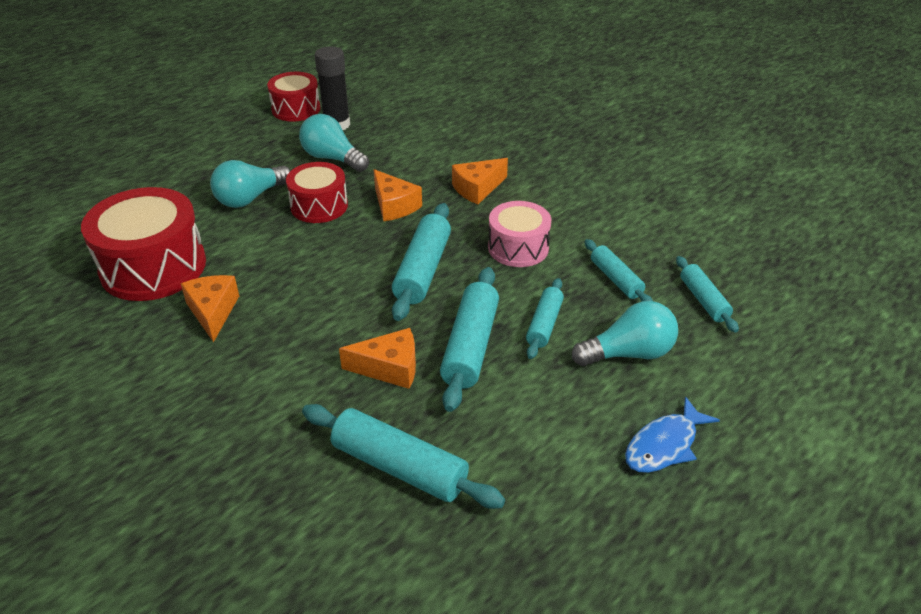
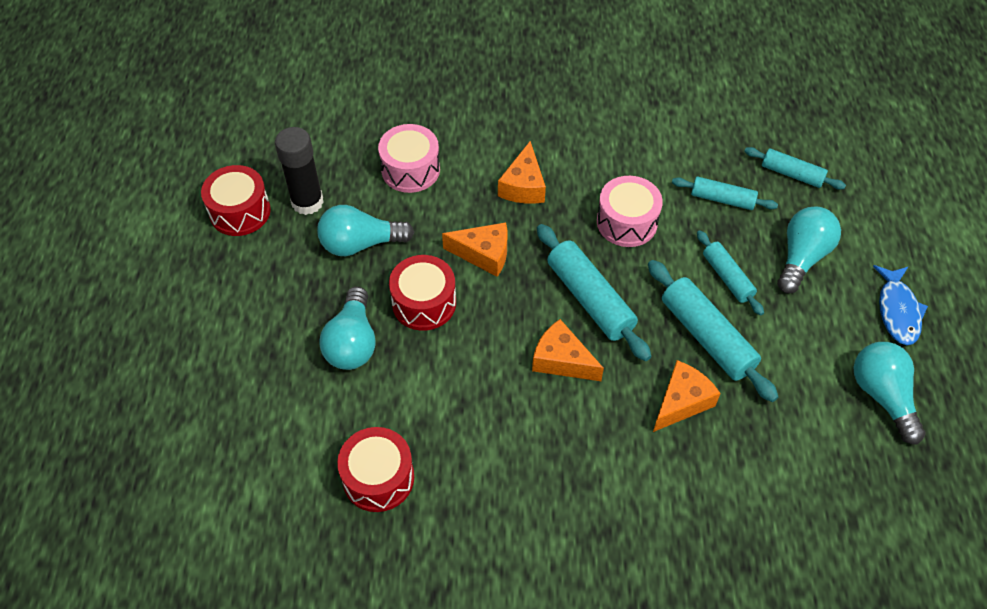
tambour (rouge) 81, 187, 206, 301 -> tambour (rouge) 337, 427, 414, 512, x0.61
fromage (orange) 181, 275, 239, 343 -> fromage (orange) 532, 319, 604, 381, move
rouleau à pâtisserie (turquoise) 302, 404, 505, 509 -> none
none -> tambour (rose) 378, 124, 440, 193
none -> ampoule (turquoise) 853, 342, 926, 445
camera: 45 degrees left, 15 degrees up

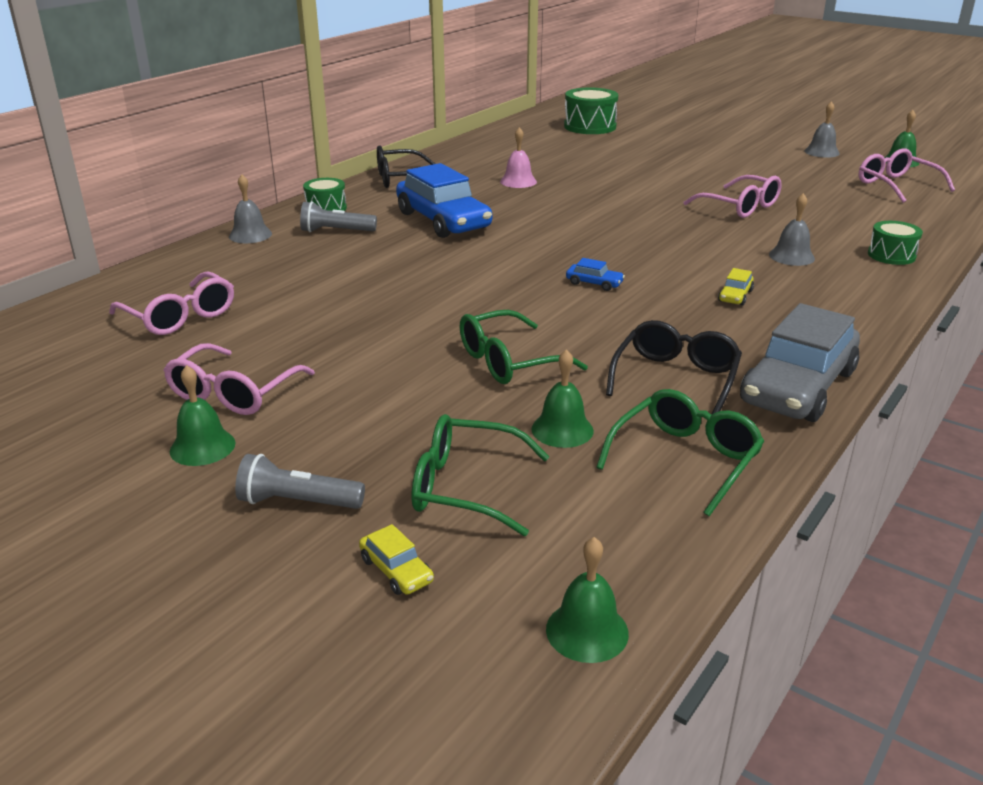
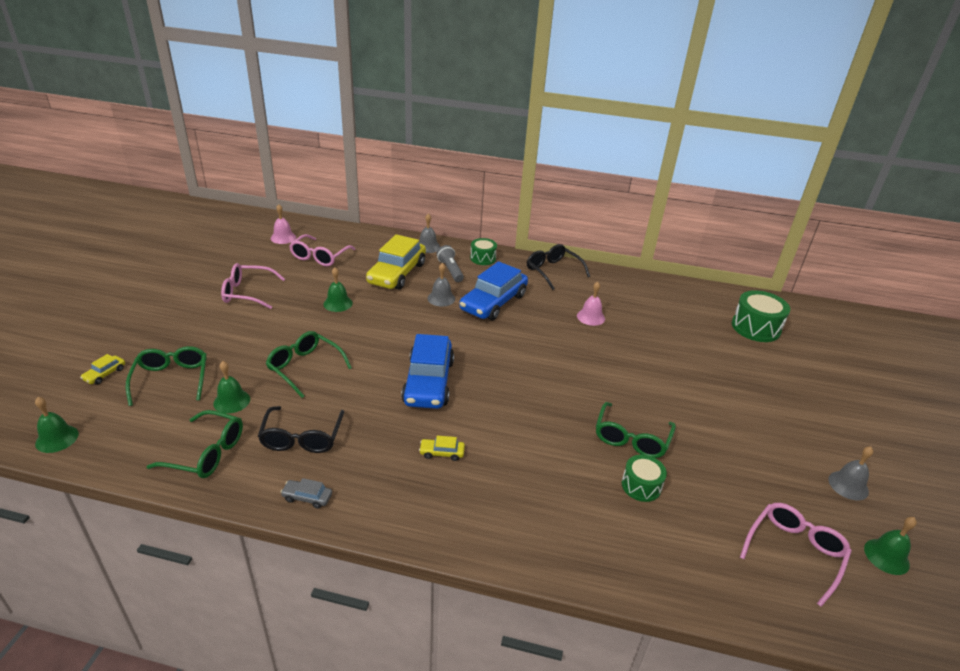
lunettes (rose) 683, 175, 782, 218 -> lunettes (vert) 596, 402, 676, 458
cloche (gris) 769, 193, 815, 266 -> cloche (gris) 428, 263, 455, 307, move
tambour (vert) 868, 221, 923, 265 -> tambour (vert) 622, 455, 667, 502, move
voiture (bleu) 566, 258, 625, 291 -> voiture (bleu) 401, 334, 454, 409, x2.49
voiture (gris) 740, 303, 860, 422 -> voiture (gris) 281, 478, 332, 509, x0.40
lunettes (noir) 606, 320, 742, 415 -> lunettes (noir) 258, 406, 344, 453, 90 degrees clockwise
cloche (vert) 170, 365, 236, 466 -> cloche (vert) 323, 267, 353, 312, move
lampe de poche (gris) 235, 454, 365, 509 -> none
none -> cloche (rose) 271, 204, 296, 244
none -> voiture (jaune) 366, 234, 426, 290
camera: 65 degrees right, 5 degrees up

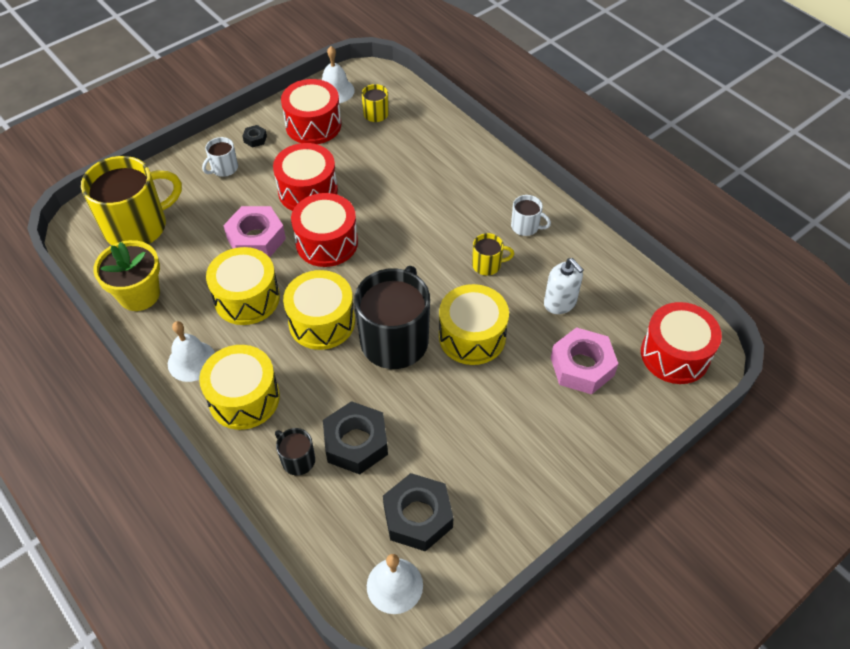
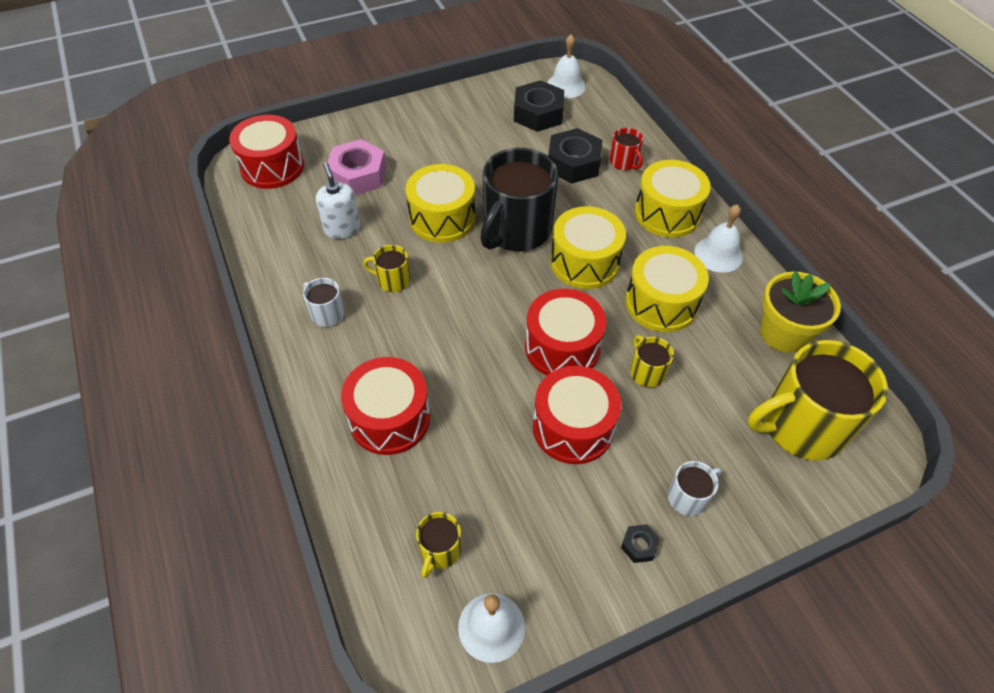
tambour (rouge) 281, 79, 341, 144 -> tambour (rouge) 341, 357, 430, 455, move
écrou (rose) 223, 206, 286, 258 -> tasse (jaune) 630, 335, 674, 387
tasse (noir) 275, 428, 315, 476 -> tasse (rouge) 610, 128, 643, 170
camera: 165 degrees left, 0 degrees up

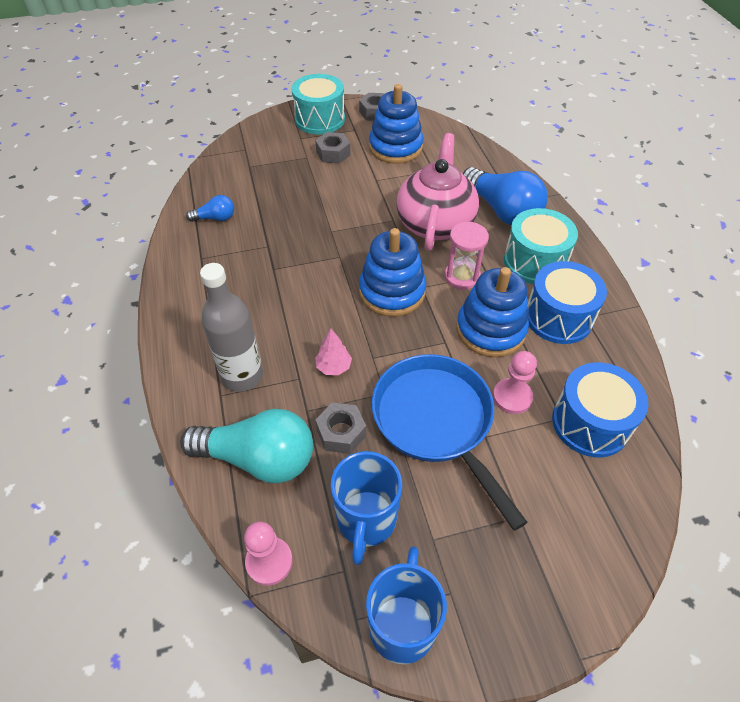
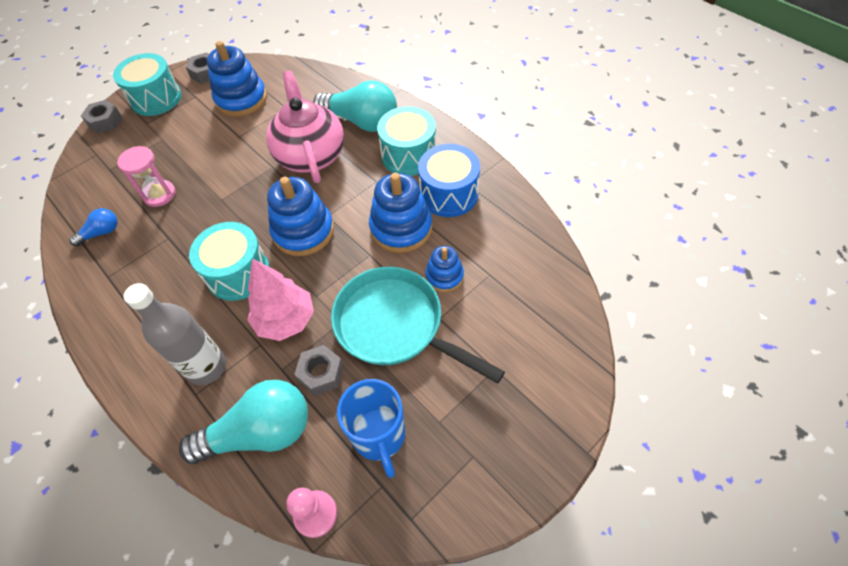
écrou (gris) 315, 132, 351, 164 -> écrou (gris) 81, 100, 123, 133, move
ampoule (bleu) 463, 167, 547, 225 -> ampoule (turquoise) 313, 80, 397, 132
sablier (rose) 445, 222, 489, 290 -> sablier (rose) 117, 146, 176, 207, move
arbre (rose) 315, 329, 352, 375 -> arbre (rose) 247, 258, 314, 341, x1.87
pion (rose) 493, 351, 537, 414 -> jouet à empiler (bleu) 425, 246, 464, 292
poêle (bleu) 372, 354, 528, 531 -> poêle (turquoise) 331, 267, 505, 384
tambour (bleu) 552, 362, 649, 457 -> none
tasse (bleu) 366, 546, 447, 664 -> none
none -> tambour (turquoise) 189, 222, 270, 301
camera: 25 degrees left, 5 degrees up

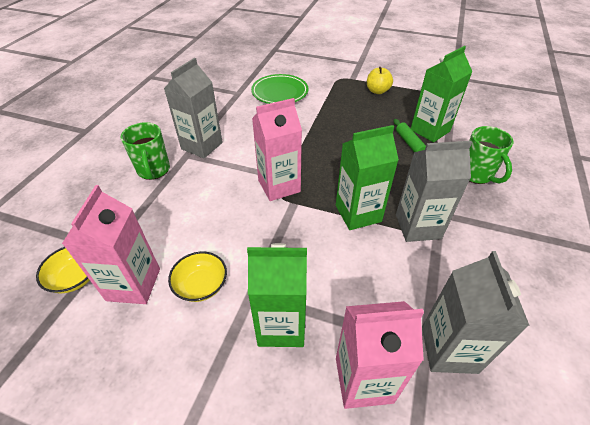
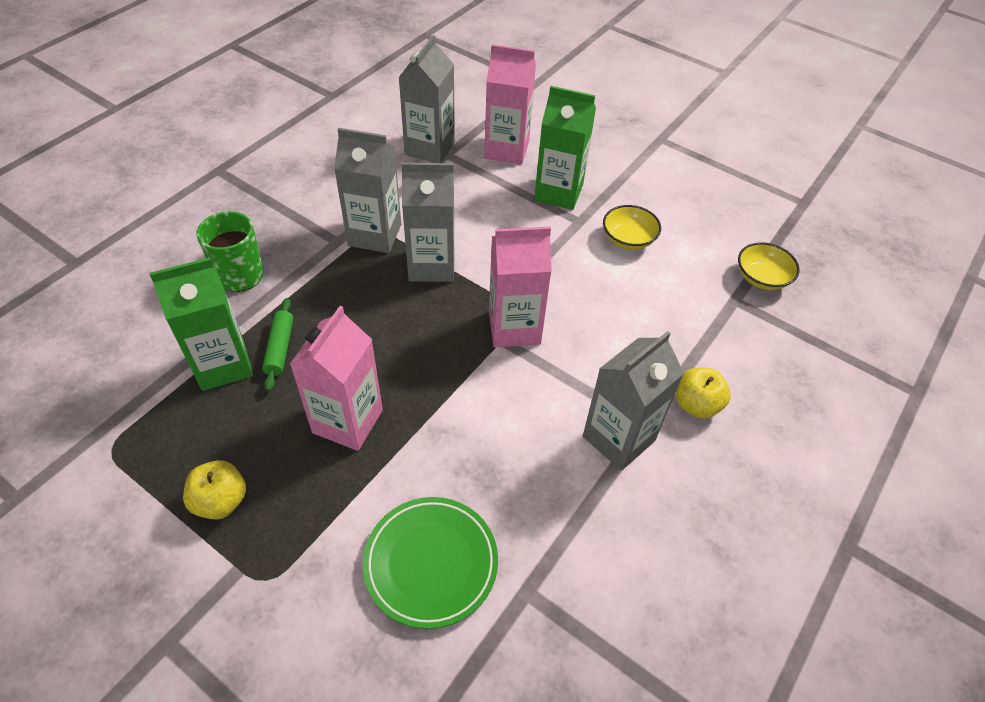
tasse (vert) 121, 122, 170, 180 -> pomme (jaune) 676, 367, 731, 419
brique de lait (vert) 336, 125, 399, 230 -> brique de lait (gris) 401, 163, 455, 282
brique de lait (rose) 62, 185, 160, 304 -> brique de lait (rose) 290, 306, 383, 451, move
camera: 165 degrees left, 5 degrees up

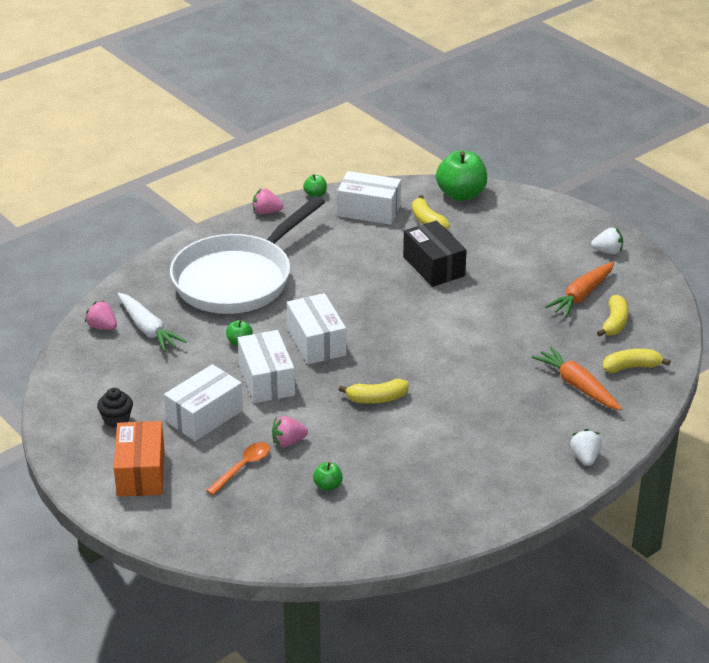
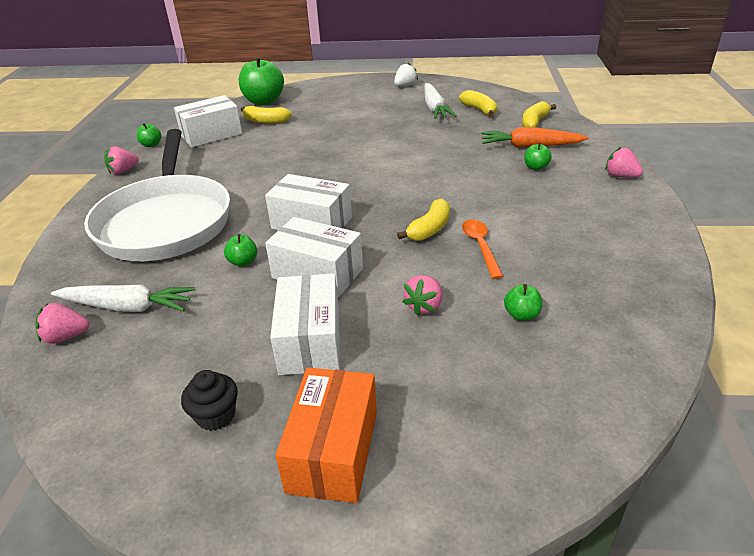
boîte (noir) 403, 220, 467, 287 -> none
carotte (orange) 545, 262, 614, 317 -> carotte (blanc) 424, 83, 457, 119
boîte (orange) 114, 421, 164, 497 -> boîte (orange) 275, 367, 377, 503, 60 degrees clockwise
fraise (blanc) 570, 429, 602, 466 -> fraise (rose) 605, 147, 643, 178
cuillère (orange) 206, 442, 270, 495 -> cuillère (orange) 462, 219, 504, 279, move
none -> pomme (vert) 524, 142, 552, 170
camera: 45 degrees left, 0 degrees up

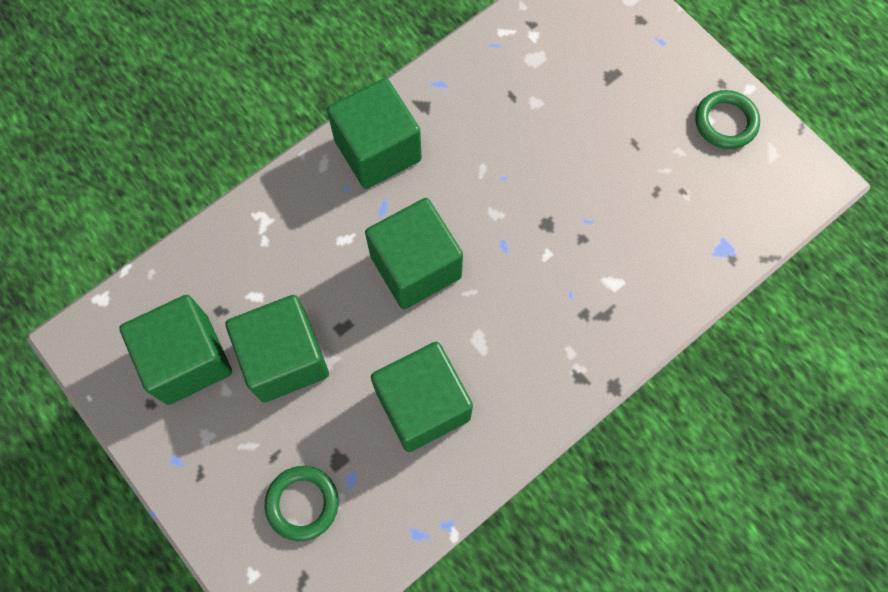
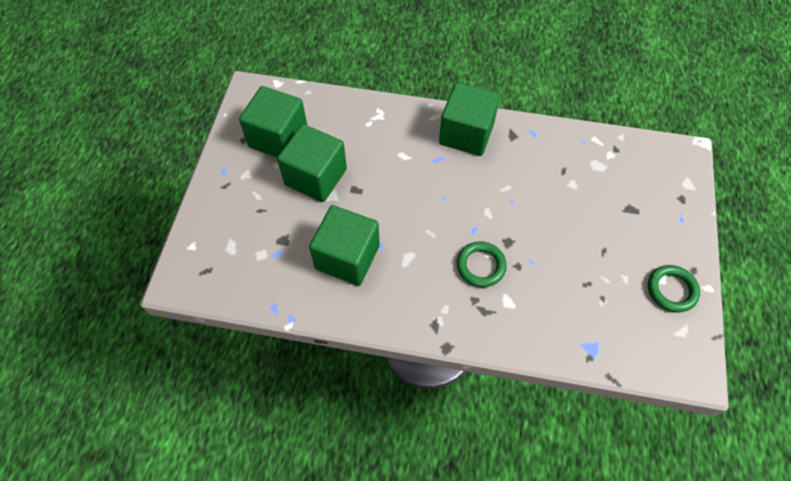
cube (vert) 365, 198, 463, 309 -> none
anneau (vert) 265, 466, 339, 541 -> anneau (vert) 457, 241, 507, 287, move
camera: 50 degrees right, 10 degrees down

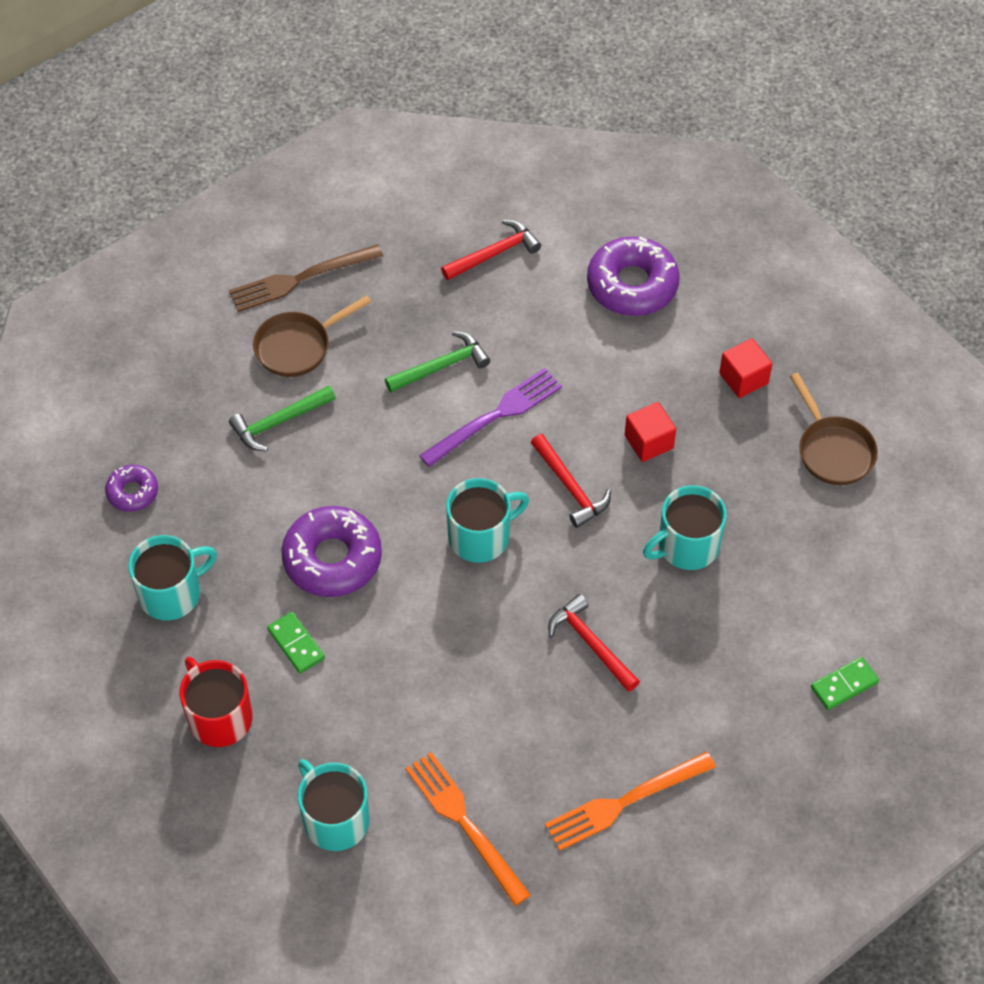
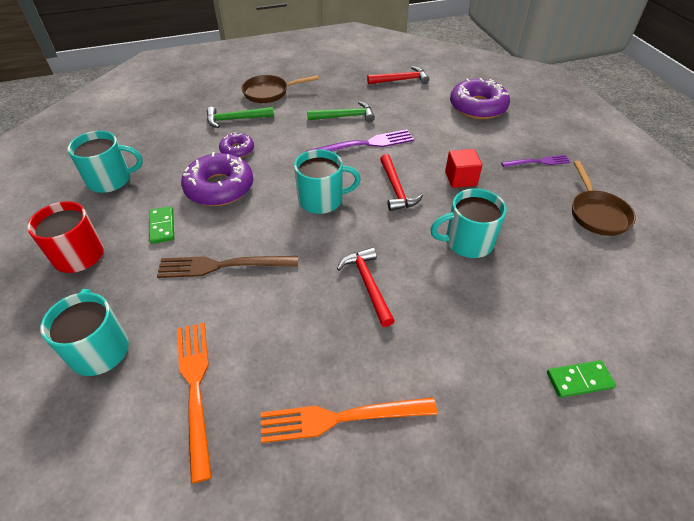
fourchette (marron) 229, 244, 383, 312 -> fourchette (marron) 157, 256, 298, 278, move
cube (rouge) 719, 338, 772, 398 -> fourchette (violet) 501, 155, 570, 167
beignet (violet) 105, 465, 158, 512 -> beignet (violet) 219, 133, 254, 158, move
camera: 20 degrees right, 10 degrees down

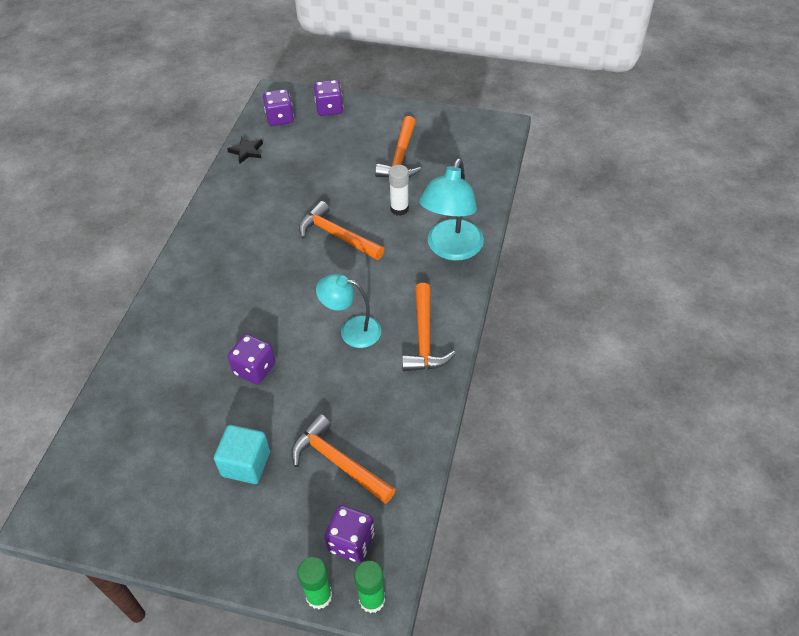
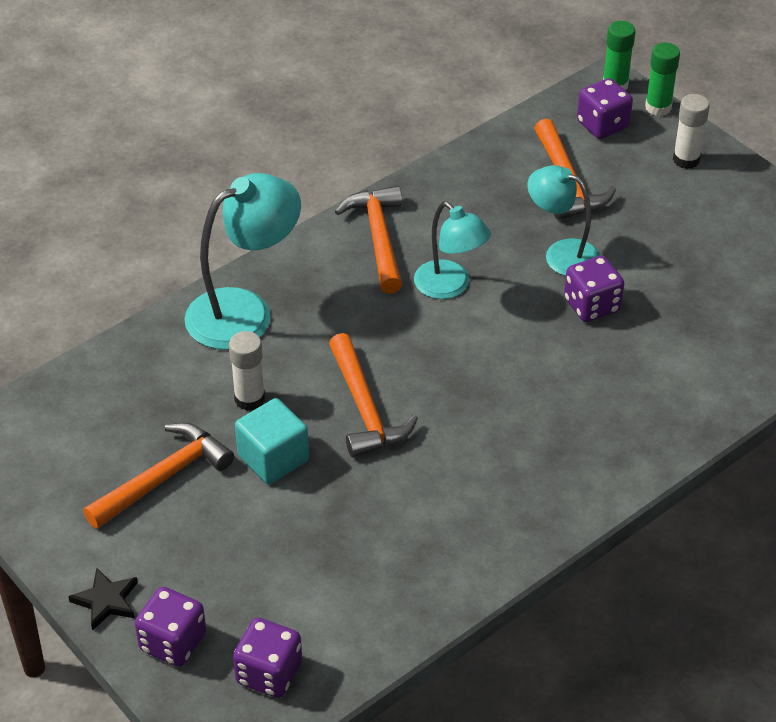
étoile (noir) 227, 137, 263, 163 -> étoile (noir) 68, 568, 138, 631, move
marteau (orange) 402, 283, 456, 371 -> marteau (orange) 335, 186, 402, 294, 45 degrees counterclockwise
cube (turquoise) 214, 425, 270, 484 -> cube (turquoise) 235, 398, 309, 484, move
none -> bâton de colle (blanc) 673, 94, 710, 169
none -> lampe (turquoise) 527, 165, 600, 276
camera: 145 degrees left, 5 degrees down

